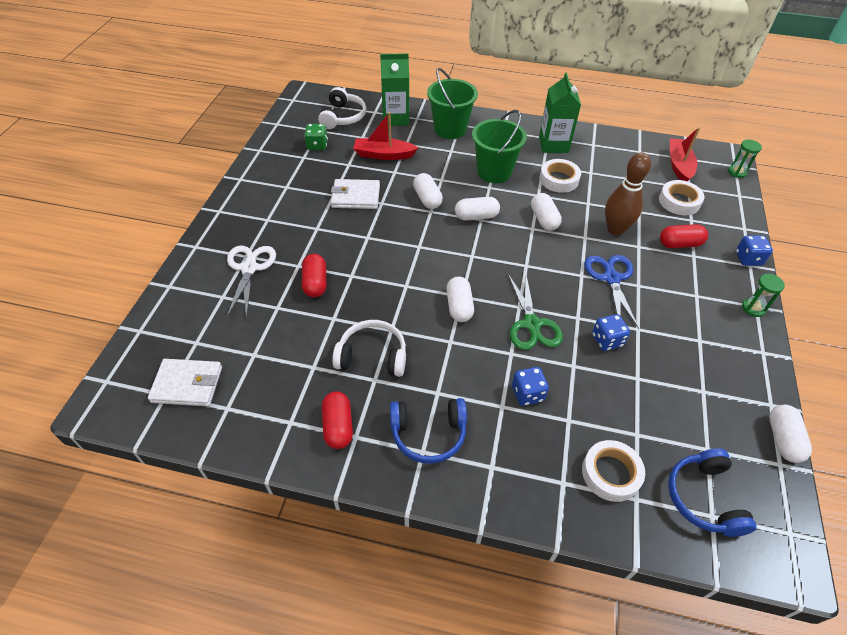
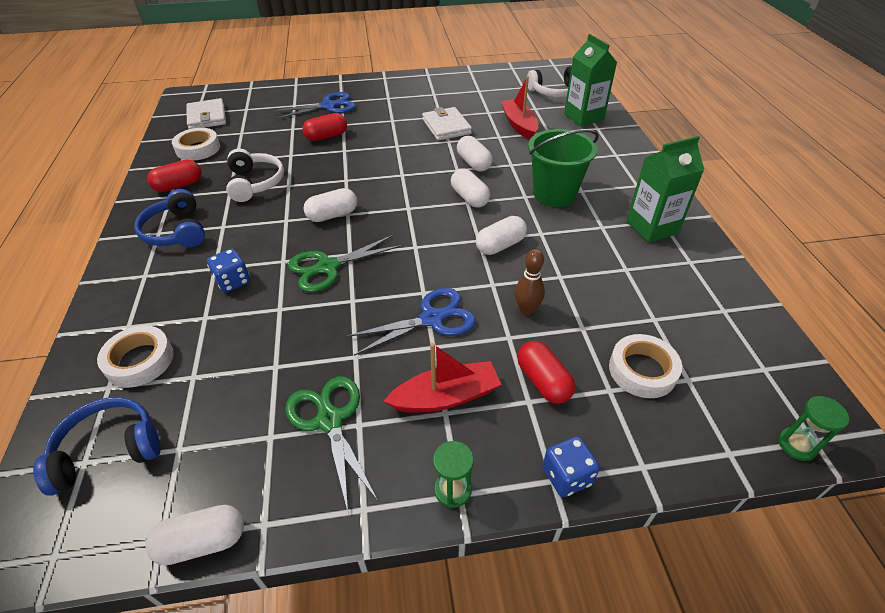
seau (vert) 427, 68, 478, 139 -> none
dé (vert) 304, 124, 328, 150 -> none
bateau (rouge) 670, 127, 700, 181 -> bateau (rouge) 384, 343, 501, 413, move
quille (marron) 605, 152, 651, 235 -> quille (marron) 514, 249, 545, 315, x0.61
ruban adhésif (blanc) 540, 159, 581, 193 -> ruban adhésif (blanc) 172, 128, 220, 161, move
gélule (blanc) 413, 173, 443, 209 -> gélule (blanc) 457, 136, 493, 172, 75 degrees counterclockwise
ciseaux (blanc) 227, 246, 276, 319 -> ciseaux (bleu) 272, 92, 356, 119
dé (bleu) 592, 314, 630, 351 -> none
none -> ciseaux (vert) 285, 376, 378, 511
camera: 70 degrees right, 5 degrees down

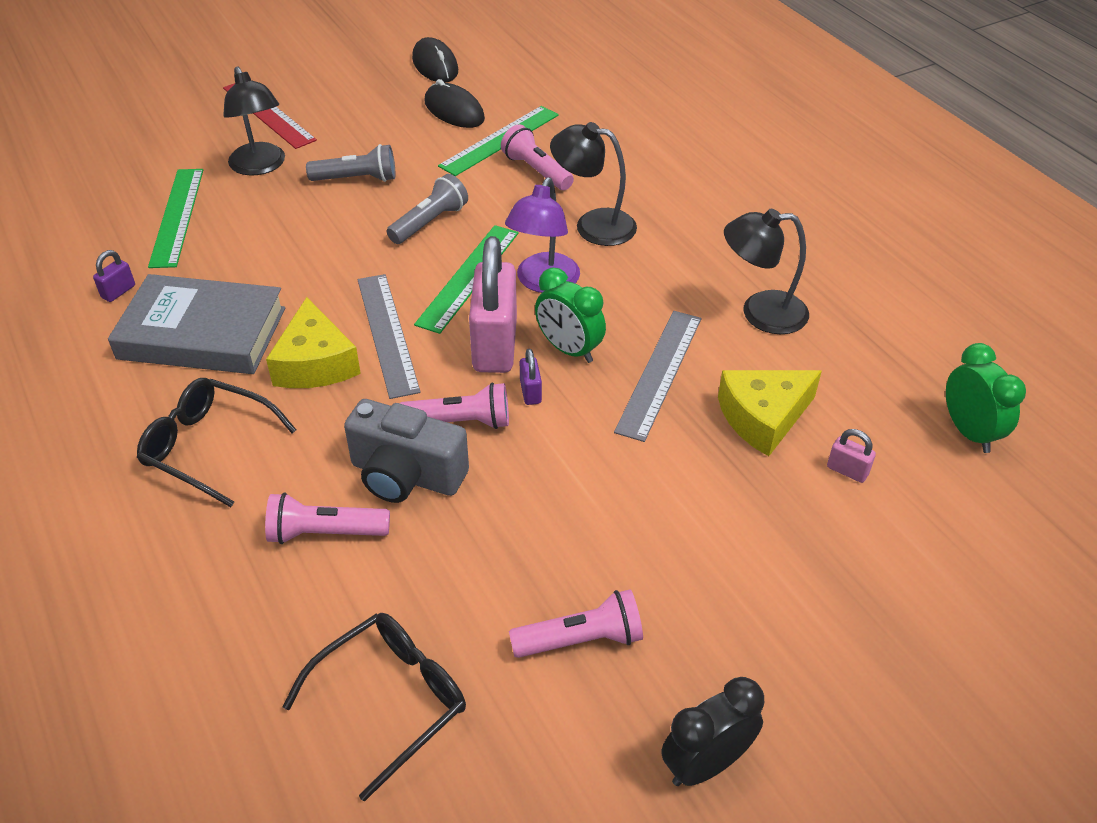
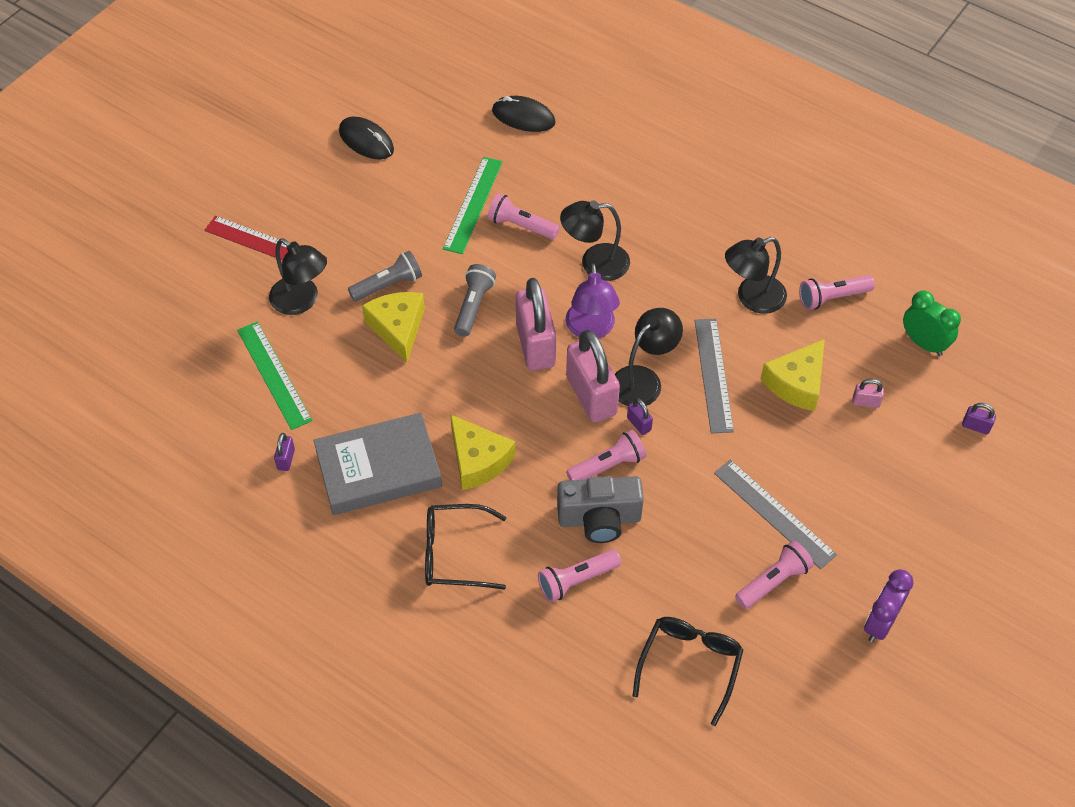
souris (noir) 424, 79, 485, 128 -> souris (noir) 492, 96, 556, 132, move
règle (vert) 414, 225, 519, 334 -> cadenas (rose) 516, 278, 556, 371
réveil (vert) 535, 267, 606, 363 -> lampe (noir) 615, 308, 683, 406
règle (gris) 358, 274, 421, 399 -> règle (gris) 714, 460, 837, 569, move
réveil (noir) 661, 677, 764, 786 -> réveil (violet) 864, 569, 914, 642
none -> lampe de poche (rose) 799, 275, 875, 310
none -> fromage (jaune) 362, 292, 425, 363
none -> cadenas (violet) 962, 403, 996, 434
camera: 25 degrees left, 10 degrees up

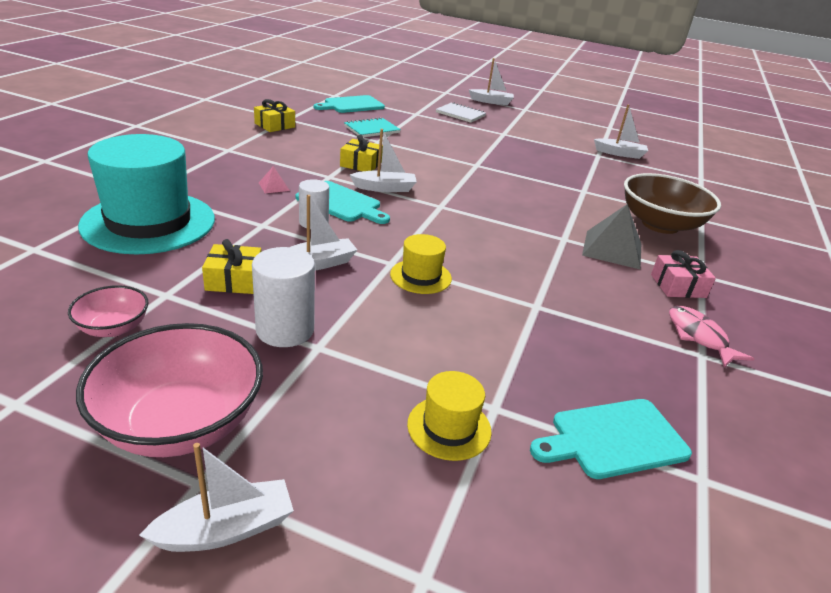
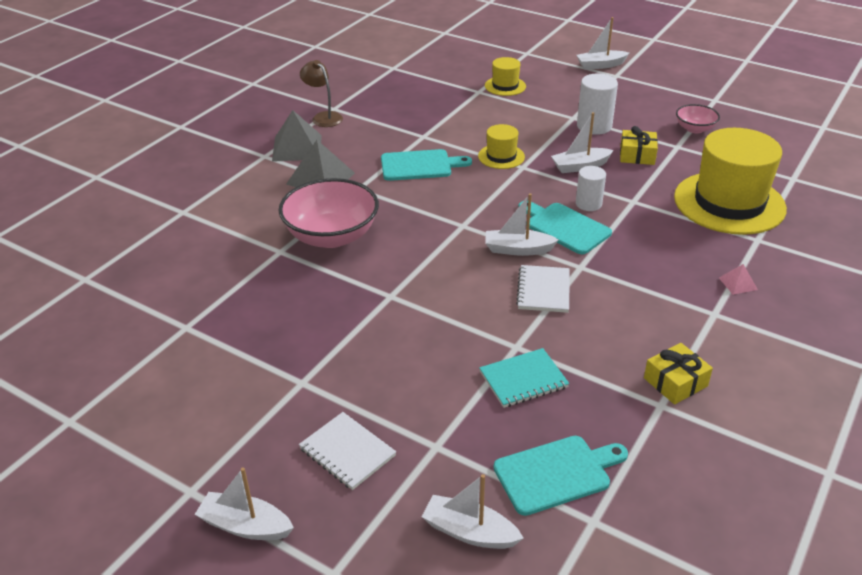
bateau (blanc) 594, 104, 648, 159 -> bateau (blanc) 422, 474, 523, 549, move
chapeau (turquoise) 78, 134, 215, 254 -> chapeau (jaune) 674, 128, 787, 235
cadeau (jaune) 340, 134, 383, 171 -> carnet (blanc) 516, 265, 570, 313
pyramide (rose) 259, 166, 290, 193 -> pyramide (rose) 719, 264, 758, 295, move
bol (marron) 624, 173, 721, 234 -> none
cadeau (rose) 651, 250, 716, 298 -> pyramide (gris) 272, 110, 322, 162
poisson (rose) 669, 306, 755, 367 -> lampe (marron) 300, 60, 343, 127
bol (rose) 76, 323, 263, 457 -> bol (rose) 279, 178, 379, 248, move
planche à découper (turquoise) 530, 399, 692, 479 -> planche à découper (turquoise) 381, 149, 472, 181, move
camera: 165 degrees left, 5 degrees up

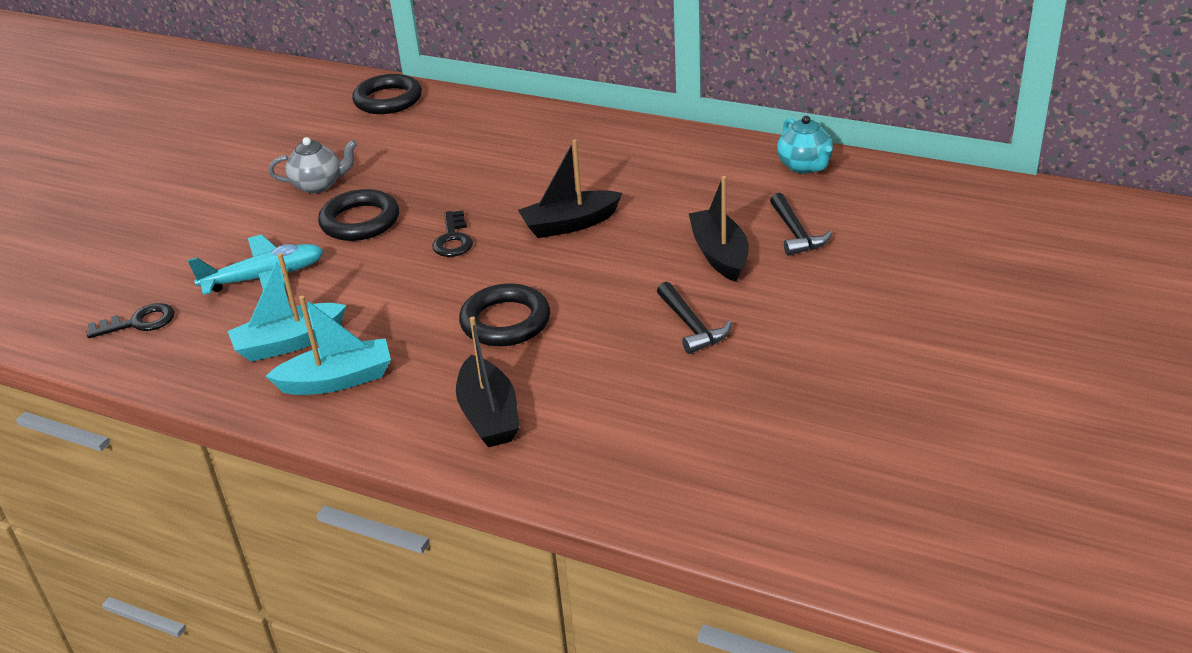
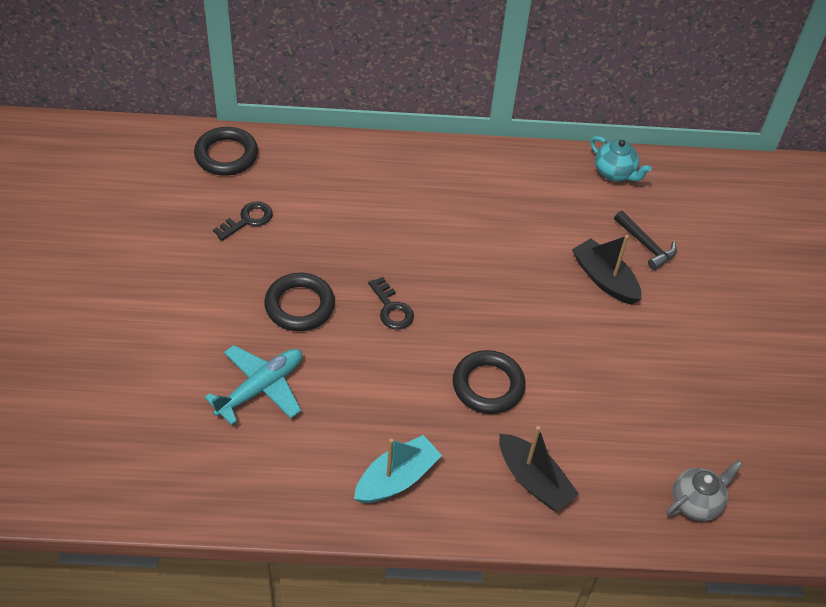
théière (gris) 268, 137, 357, 194 -> théière (gris) 667, 460, 743, 521, move
bateau (noir) 518, 139, 622, 238 -> none
bateau (turquoise) 228, 253, 346, 362 -> none
marteau (noir) 657, 282, 732, 354 -> none
clé (noir) 86, 303, 174, 338 -> clé (noir) 213, 202, 273, 241, move
camera: 30 degrees left, 15 degrees up

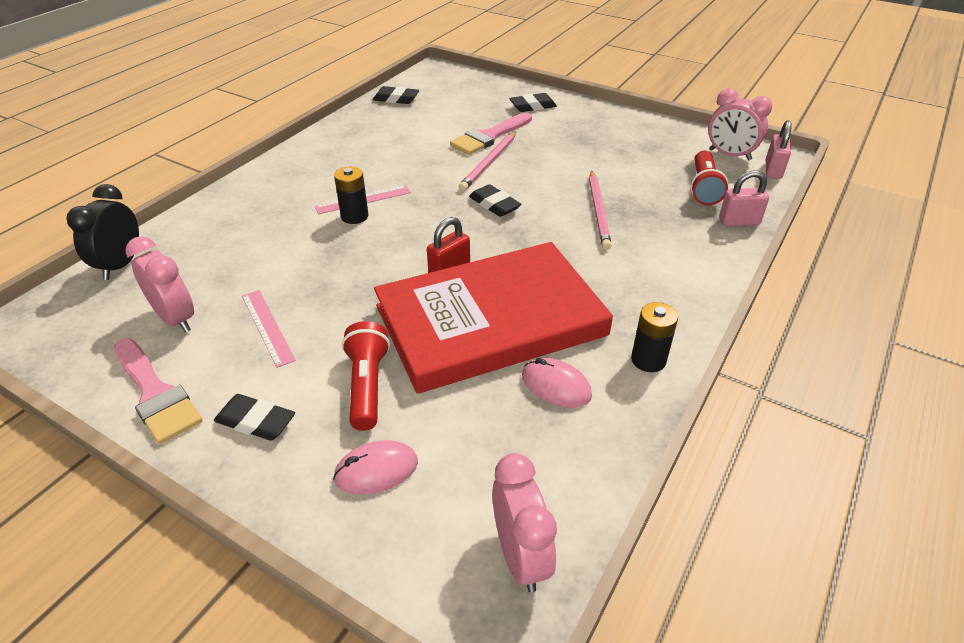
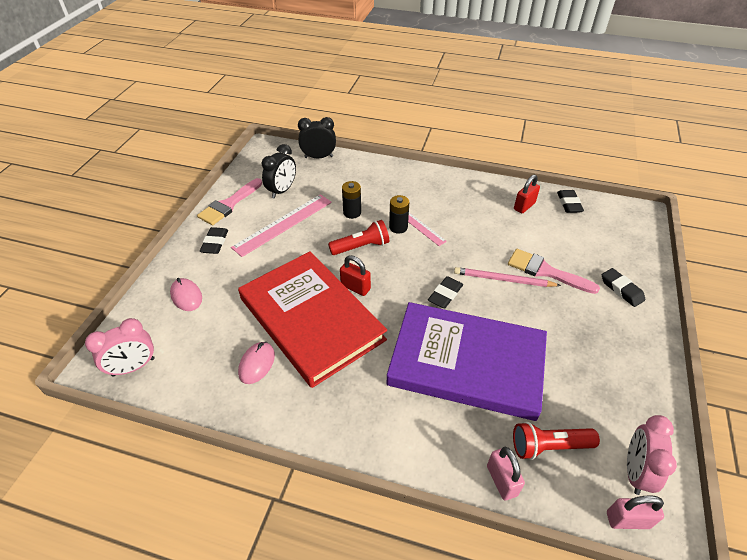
crayon (rose) 589, 170, 612, 250 -> livre (violet) 386, 302, 547, 421
réveil (rose) 125, 236, 194, 333 -> réveil (noir) 262, 144, 296, 199
règle (rose) 242, 290, 296, 368 -> règle (rose) 231, 194, 332, 257, x1.69
pile (noir) 631, 302, 678, 372 -> pile (noir) 342, 181, 361, 219, move
lampe de poche (rouge) 342, 321, 390, 431 -> lampe de poche (rouge) 328, 220, 389, 255, move
none -> cadenas (rouge) 514, 175, 540, 214
camera: 75 degrees right, 5 degrees up

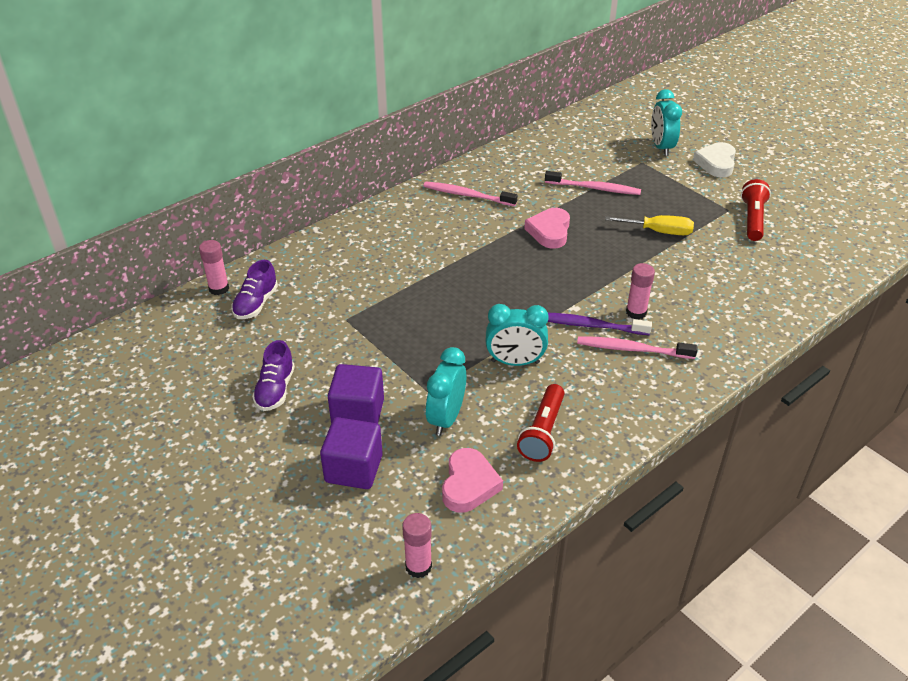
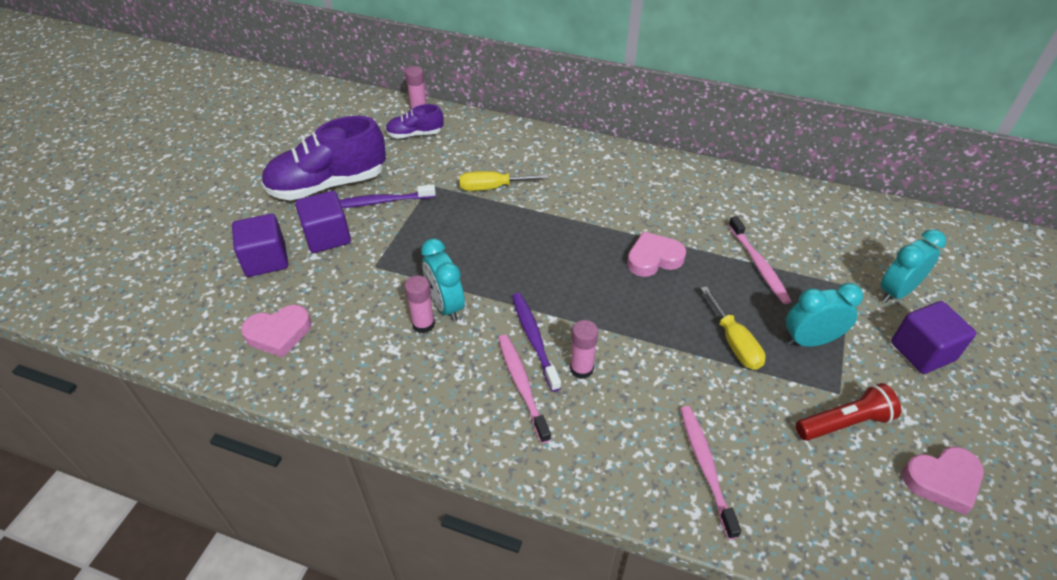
cœur (blanc) 693, 142, 736, 178 -> cube (violet) 891, 301, 976, 374
brosse à dents (rose) 423, 182, 517, 206 -> brosse à dents (rose) 680, 406, 742, 539, move
chaussure (violet) 252, 340, 295, 411 -> chaussure (violet) 261, 116, 386, 200, x1.98
réveil (turquoise) 426, 347, 466, 436 -> réveil (turquoise) 786, 283, 863, 347, move
lampe de poche (rouge) 517, 384, 565, 462 -> none
bâton de colle (rose) 402, 513, 432, 578 -> bâton de colle (rose) 405, 276, 435, 333, move
none -> tournevis (jaune) 459, 171, 548, 191
none -> brosse à dents (violet) 340, 184, 436, 208
none -> cœur (rose) 902, 447, 984, 515
camera: 60 degrees right, 5 degrees up

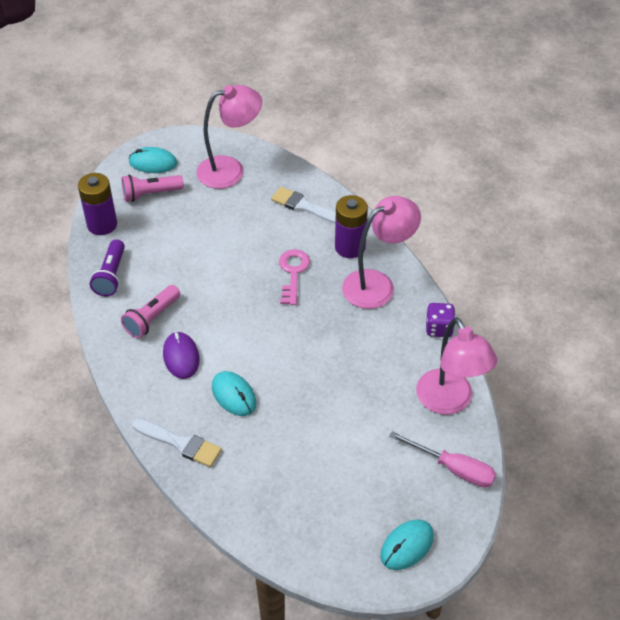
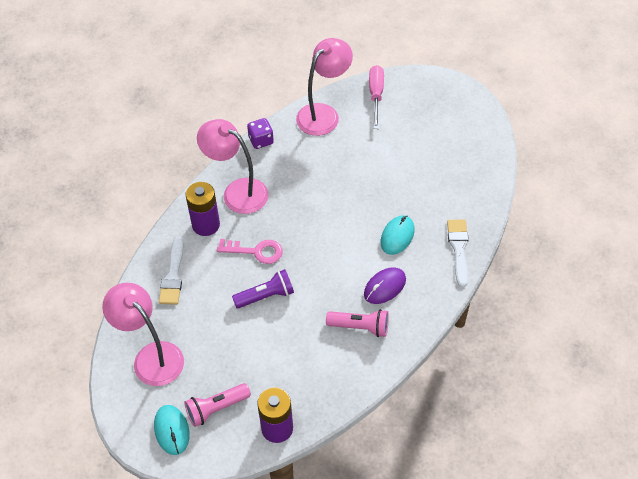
lampe de poche (rose) 122, 175, 184, 202 -> lampe de poche (rose) 184, 383, 251, 427, 105 degrees clockwise
lampe de poche (violet) 90, 239, 125, 296 -> lampe de poche (violet) 232, 269, 294, 308, move
clé (rose) 279, 249, 310, 305 -> clé (rose) 217, 239, 283, 264, 150 degrees counterclockwise
souris (turquoise) 380, 519, 434, 570 -> none
camera: 115 degrees left, 5 degrees up

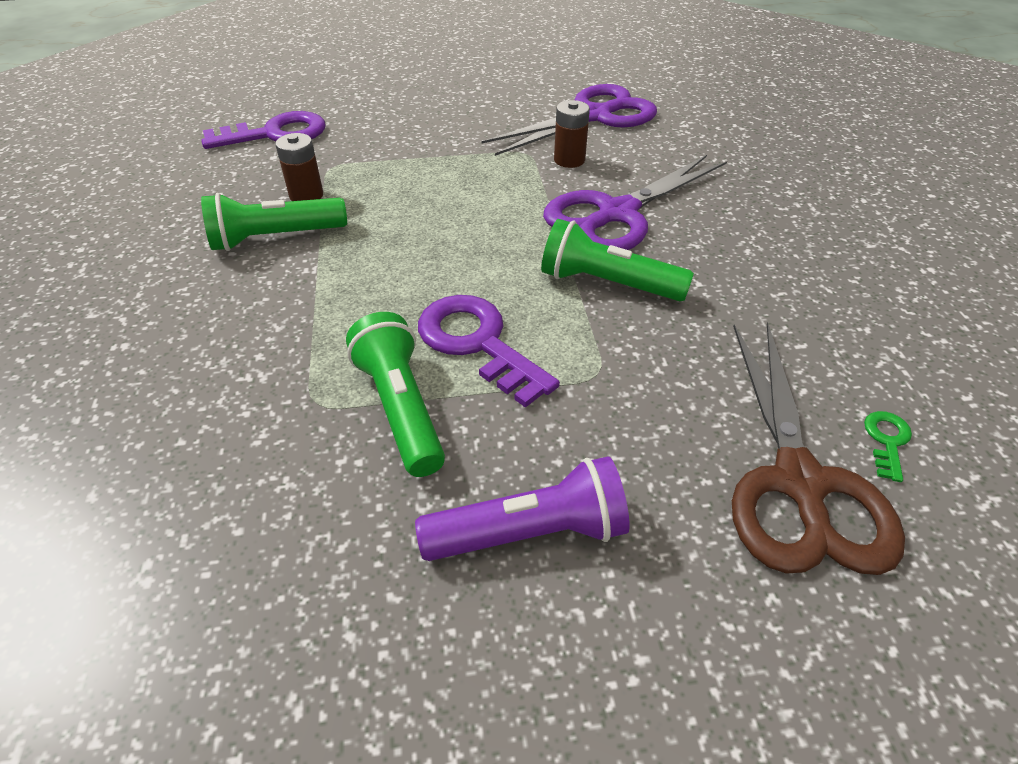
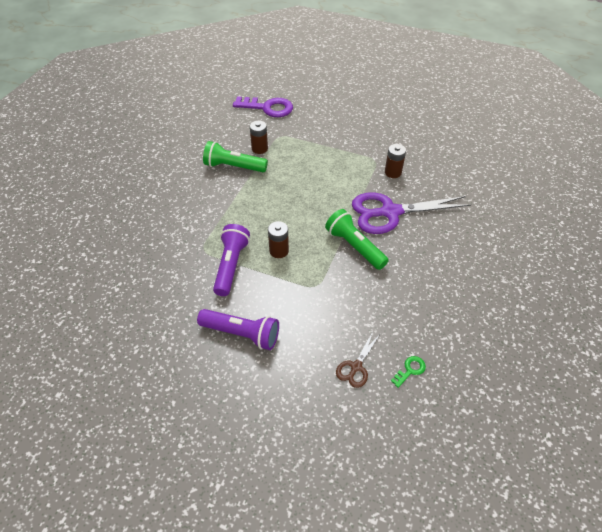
ciseaux (violet) 481, 84, 657, 156 -> none
clé (violet) 418, 295, 560, 408 -> pile (marron) 268, 221, 289, 258
lampe de poche (vert) 346, 312, 445, 477 -> lampe de poche (violet) 213, 224, 250, 296
ciseaux (marron) 732, 322, 905, 575 -> ciseaux (marron) 336, 332, 380, 388, x0.46
camera: 30 degrees right, 5 degrees up

